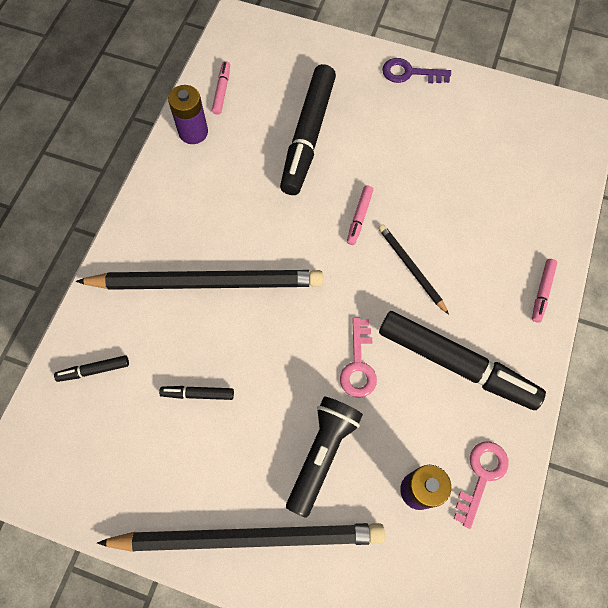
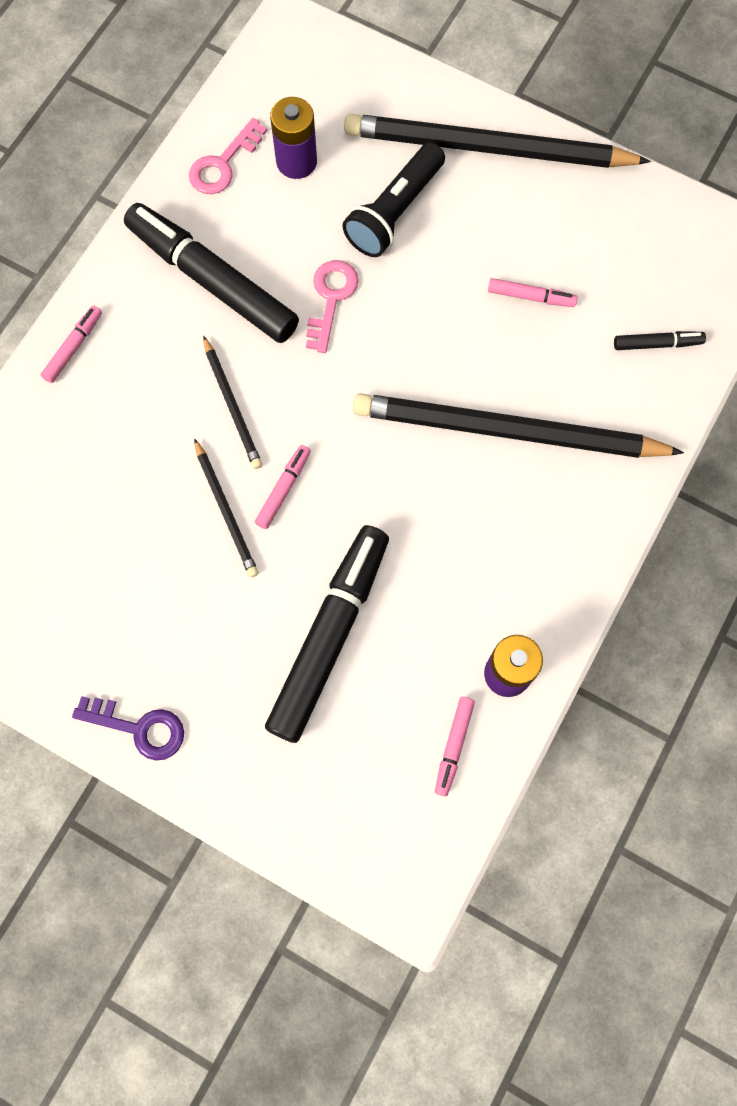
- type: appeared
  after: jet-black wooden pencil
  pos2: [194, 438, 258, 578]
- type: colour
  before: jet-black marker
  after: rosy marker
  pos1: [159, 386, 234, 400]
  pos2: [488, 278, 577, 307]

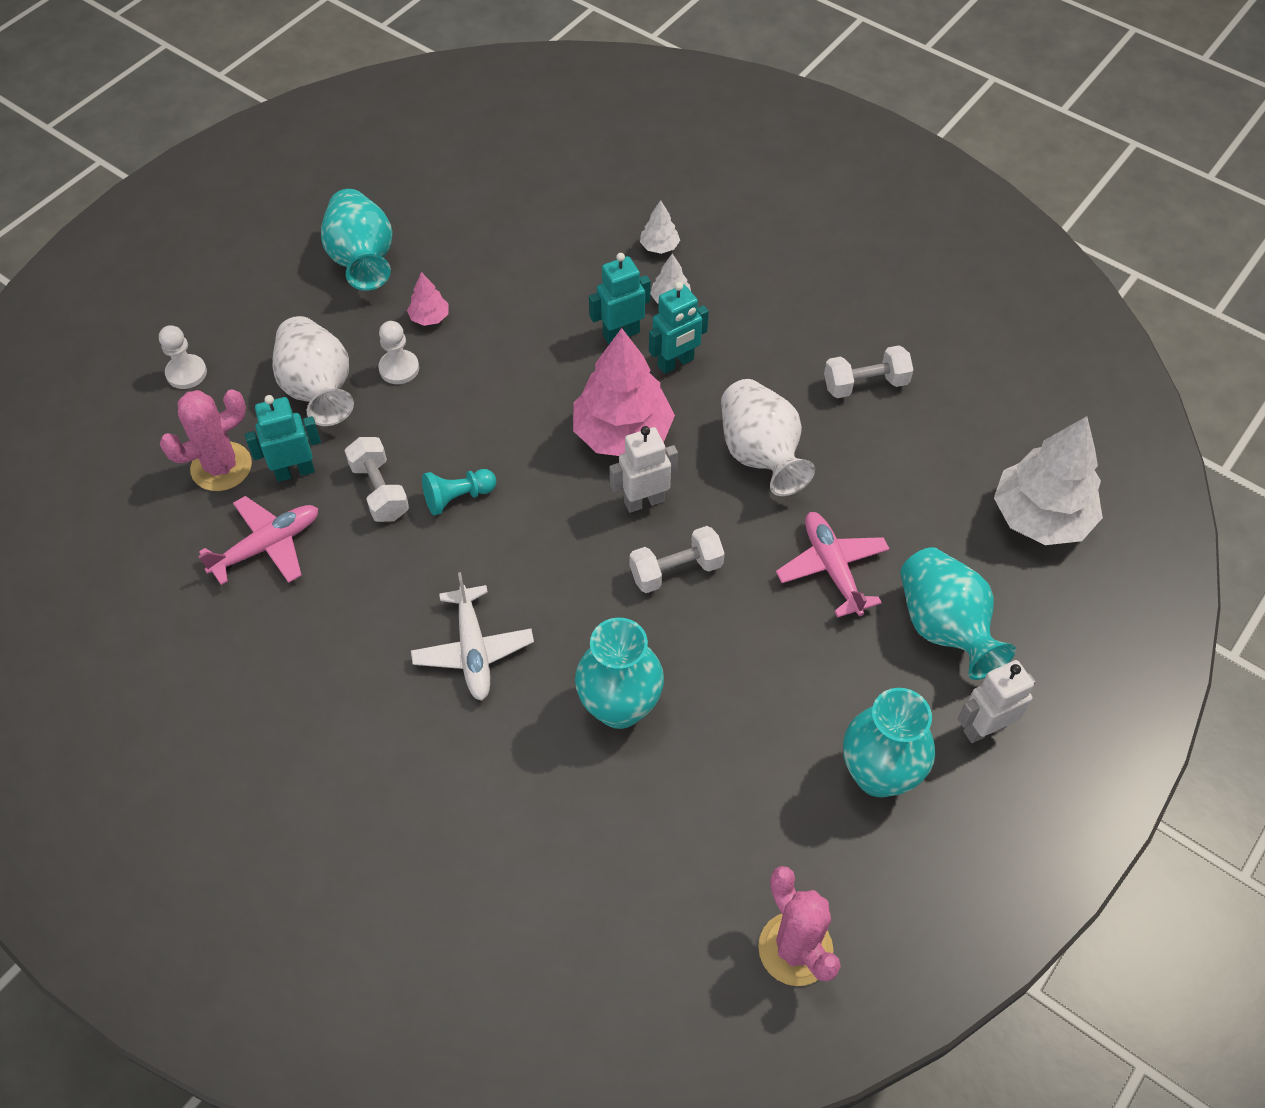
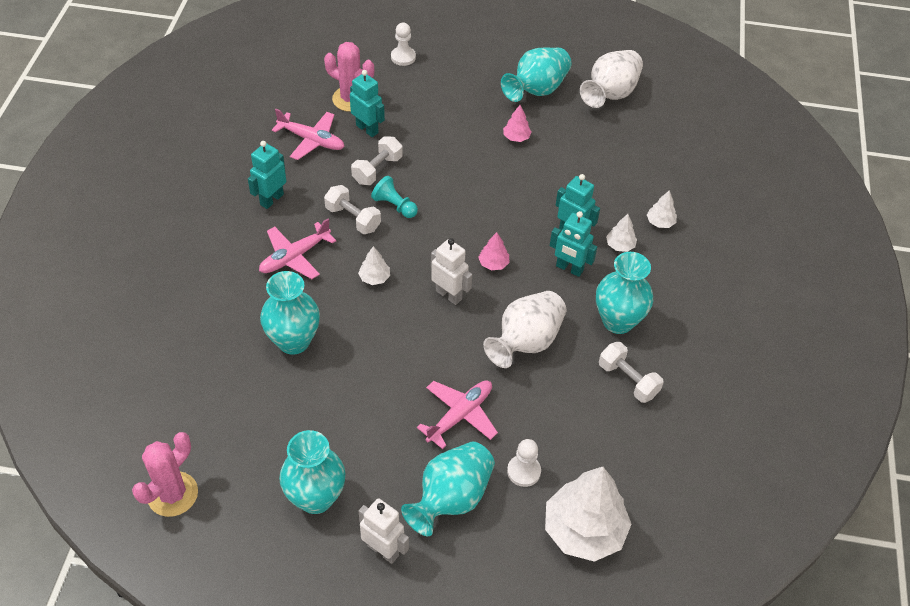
- type: appeared
  after: aqua robot
  pos2: [248, 141, 286, 209]
- type: colour
  before: pure white plane
  after: rosy plane
  pos1: [411, 572, 534, 701]
  pos2: [259, 219, 336, 279]
- type: relocated
  before: pure white free weight
  pos1: [629, 526, 725, 593]
  pos2: [324, 185, 381, 234]
- type: appeared
  after: pure white toy tree
  pos2: [358, 246, 390, 285]
- type: size
  before: rosy toy tree
  pos1: [573, 328, 675, 456]
  pos2: [478, 232, 509, 270]
  scale: 0.44
- type: relocated
  before: pure white chess pawn
  pos1: [378, 321, 419, 384]
  pos2: [507, 439, 541, 487]
- type: relocated
  before: pure white vase
  pos1: [272, 316, 354, 426]
  pos2: [580, 50, 643, 108]
- type: appeared
  after: aqua vase
  pos2: [596, 252, 653, 334]

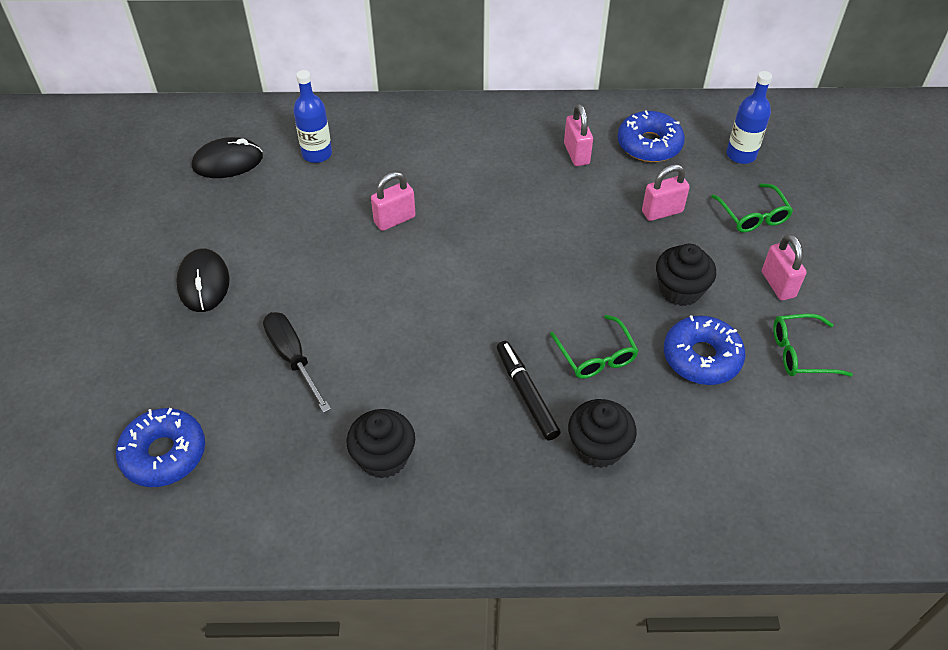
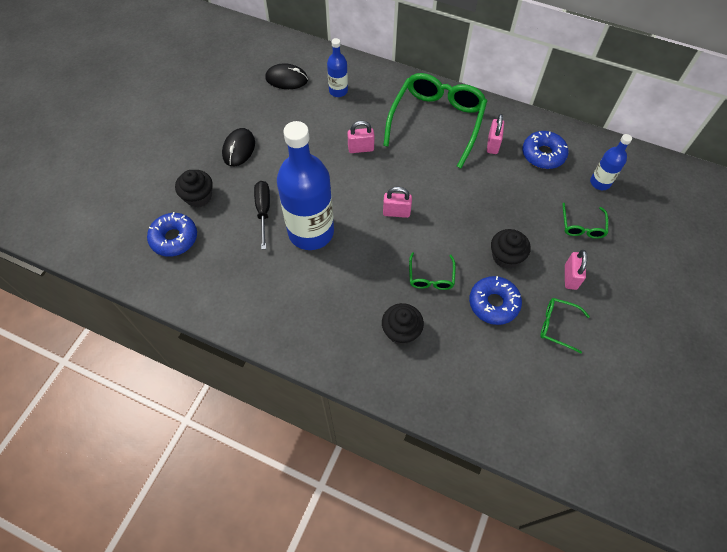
- type: relocated
  before: jet-black fairy cake
  pos1: [347, 409, 415, 479]
  pos2: [175, 170, 213, 207]
- type: appeared
  after: royal blue bottle
  pos2: [277, 121, 334, 250]
- type: appeared
  after: green glasses
  pos2: [383, 73, 487, 168]
- type: relocated
  before: rosy lock
  pos1: [642, 164, 690, 221]
  pos2: [383, 187, 412, 218]
- type: missing
  before: jet-black marker
  pos1: [497, 341, 561, 440]

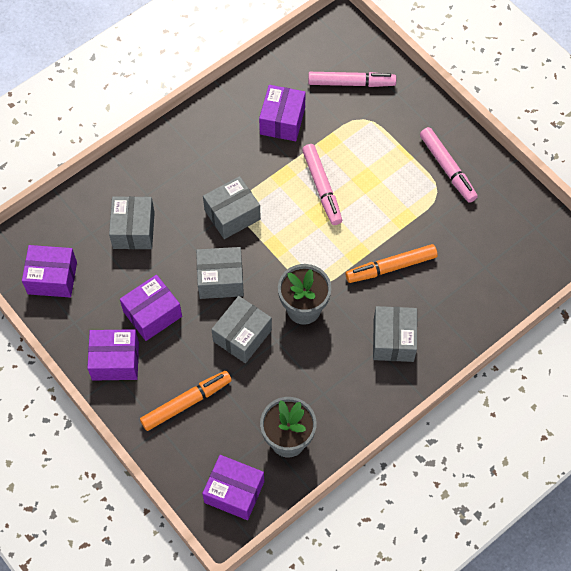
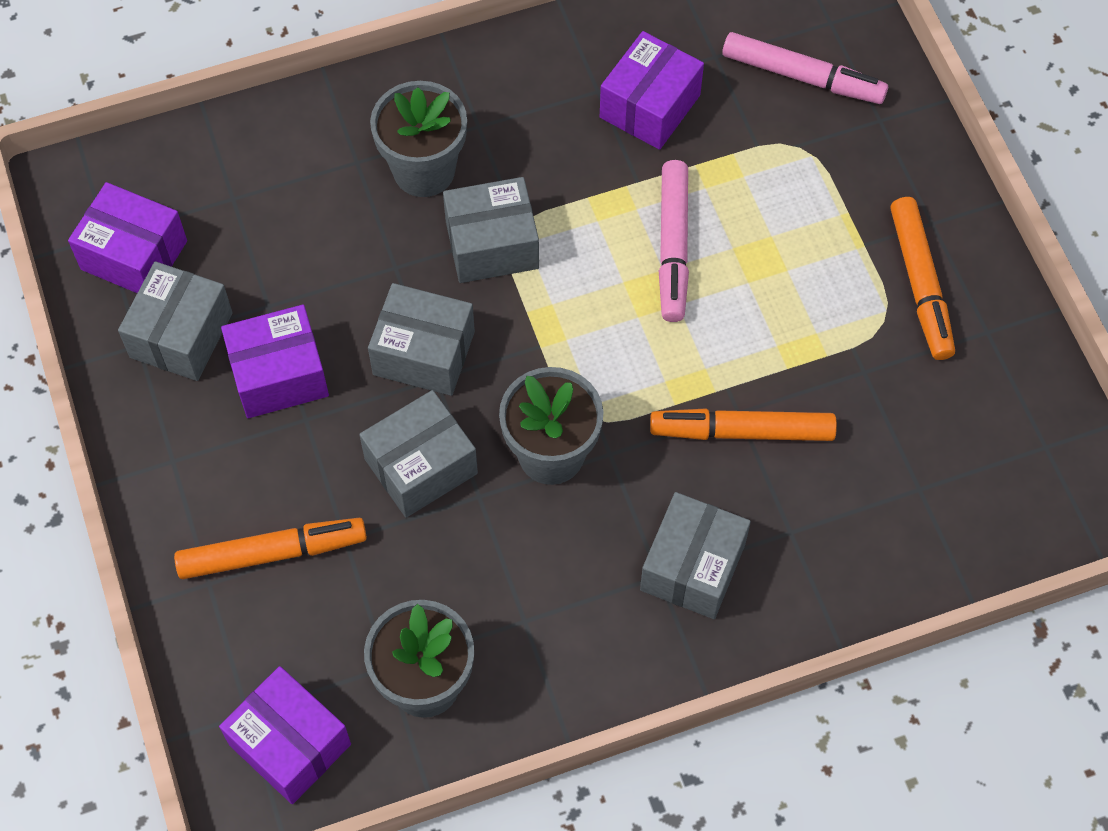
- type: relocated
  before: gray parcel
  pos1: [109, 196, 155, 249]
  pos2: [118, 261, 233, 381]
- type: appeared
  after: gray plant pot
  pos2: [370, 81, 467, 197]
- type: colour
  before: rosy marker
  after: orange marker
  pos1: [420, 127, 478, 203]
  pos2: [890, 197, 955, 360]
- type: missing
  before: royal purple parcel
  pos1: [87, 329, 139, 381]

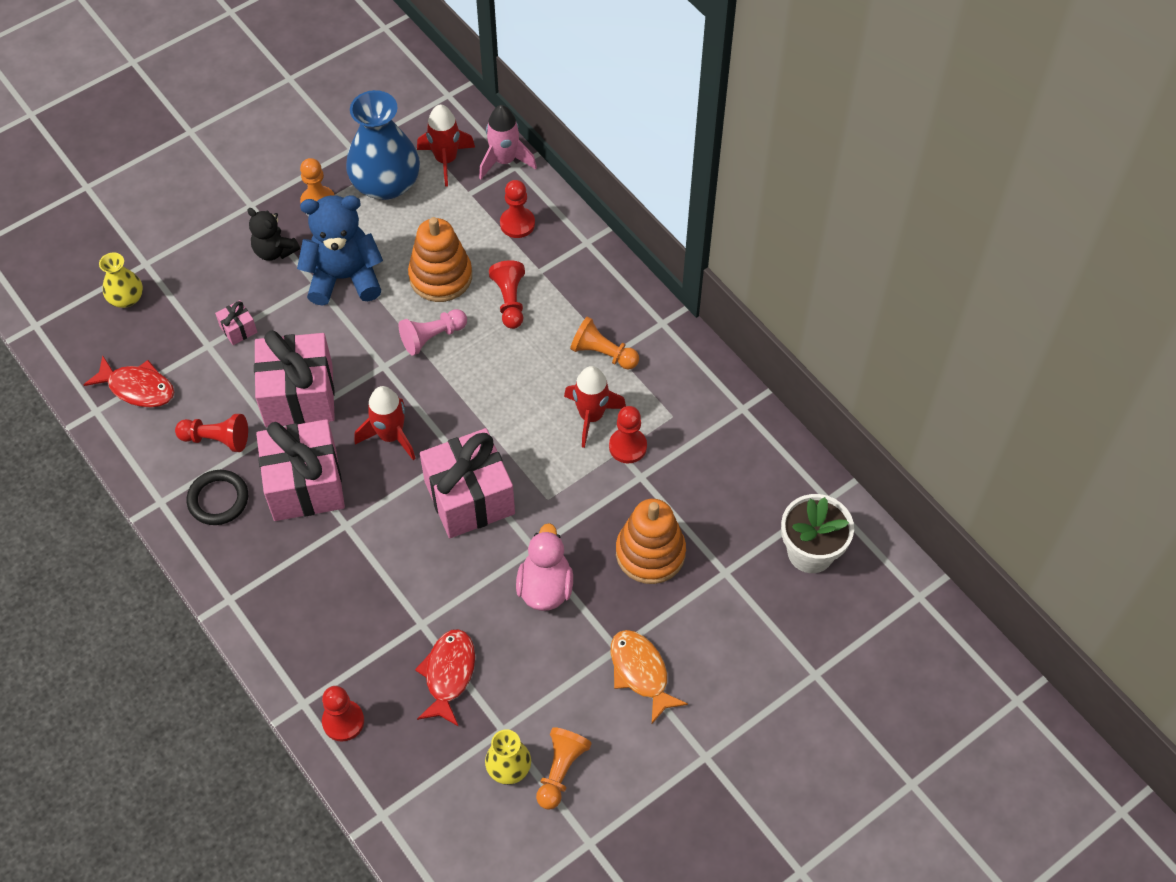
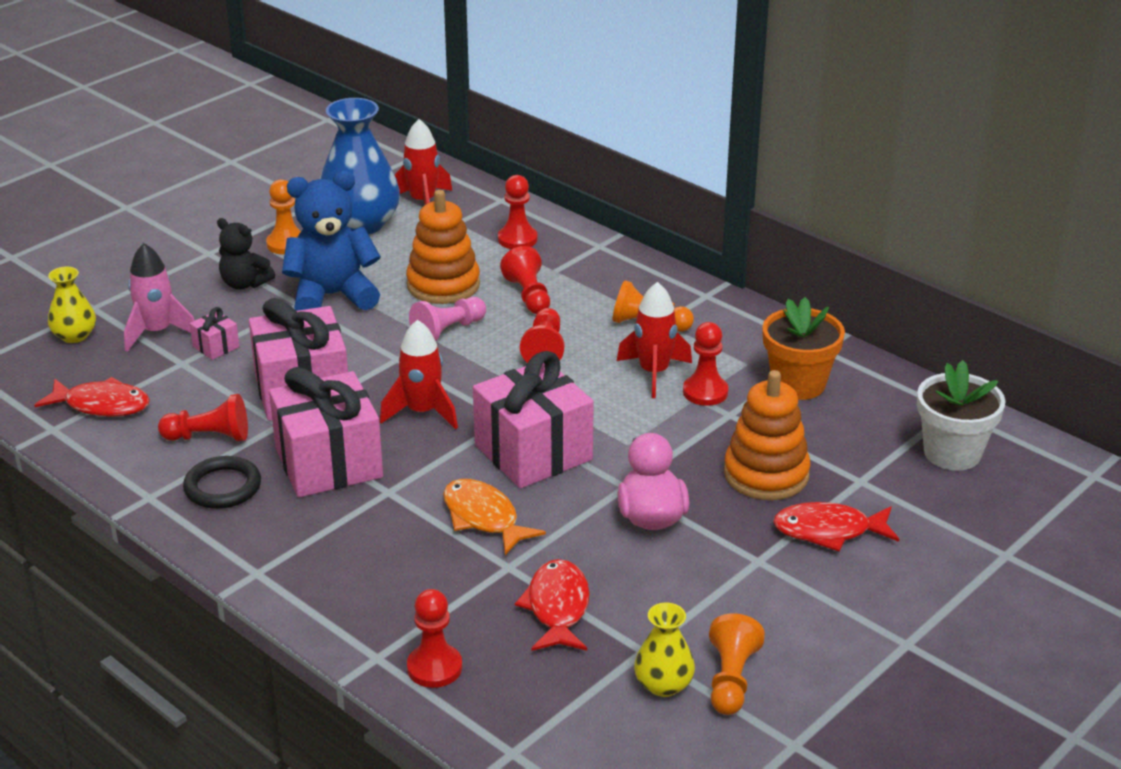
- type: relocated
  before: rosy spaceship
  pos1: [479, 105, 537, 179]
  pos2: [124, 243, 194, 352]
- type: relocated
  before: orange toy fish
  pos1: [611, 630, 688, 724]
  pos2: [443, 479, 546, 555]
- type: appeared
  after: scarlet chess pawn
  pos2: [520, 308, 564, 363]
- type: appeared
  after: orange plant pot
  pos2: [762, 297, 845, 400]
- type: appeared
  after: scarlet toy fish
  pos2: [773, 502, 899, 551]

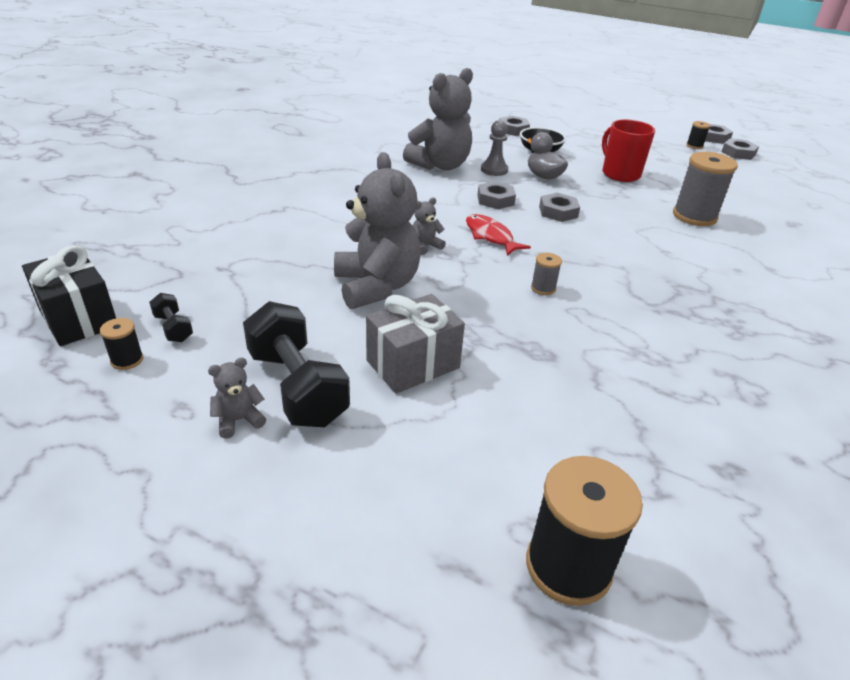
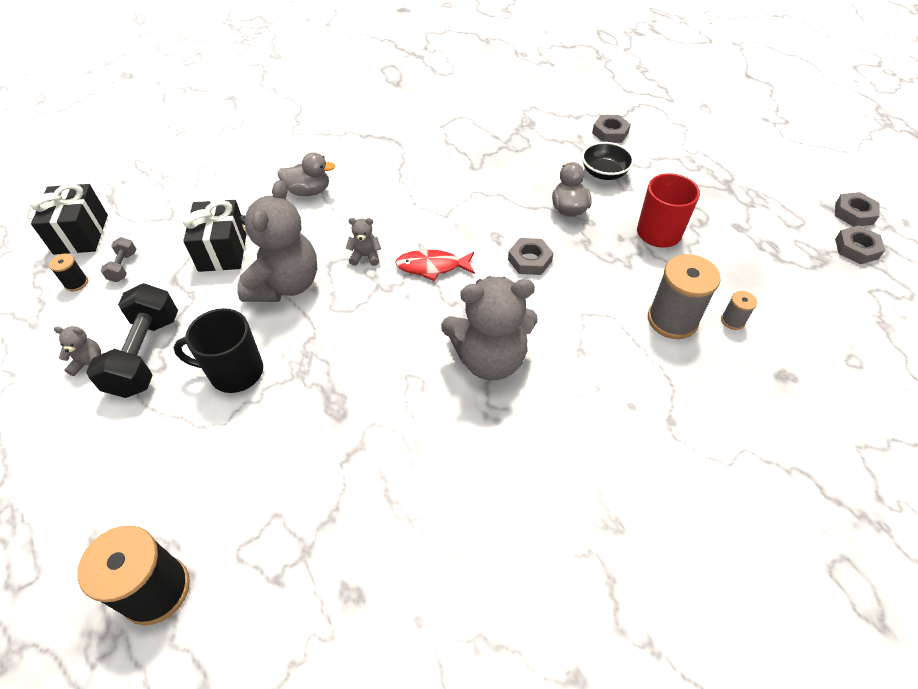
- type: colour
  before: jet-black free weight
  after: gray free weight
  pos1: [149, 293, 193, 342]
  pos2: [100, 237, 136, 282]
- type: exchanged
  before: gray present
  after: jet-black tea mug
  pos1: [366, 294, 465, 394]
  pos2: [173, 308, 263, 393]
- type: appeared
  after: jet-black present
  pos2: [183, 200, 247, 272]
- type: appeared
  after: gray duck
  pos2: [277, 152, 335, 196]
- type: spun
  before: scarlet toy fish
  pos1: [466, 214, 531, 256]
  pos2: [395, 250, 475, 281]
  turn: -90
- type: relocated
  before: gray teddy bear
  pos1: [403, 68, 473, 170]
  pos2: [441, 276, 538, 380]
- type: relocated
  before: gray spool
  pos1: [531, 253, 562, 295]
  pos2: [721, 291, 757, 330]
- type: missing
  before: gray hex nut
  pos1: [477, 181, 516, 209]
- type: missing
  before: gray chess pawn
  pos1: [481, 120, 508, 176]
- type: missing
  before: jet-black spool
  pos1: [686, 121, 710, 149]

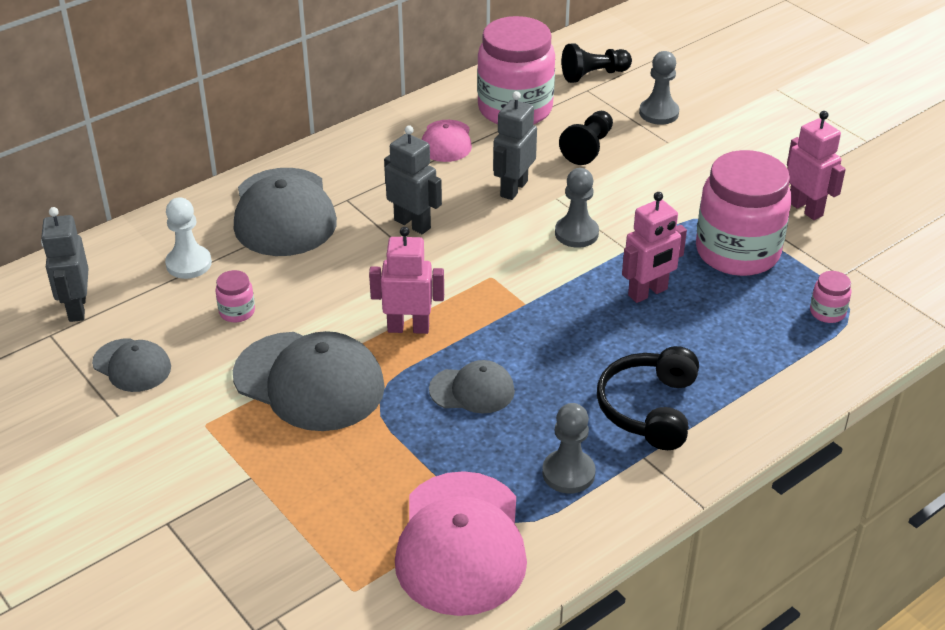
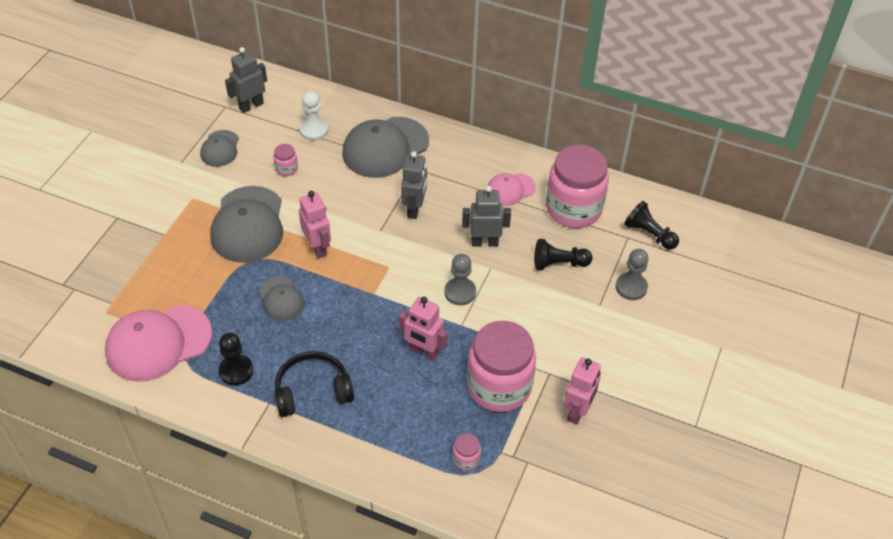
- type: colour
  before: gray chess pawn
  after: jet-black chess pawn
  pos1: [542, 403, 596, 494]
  pos2: [219, 333, 253, 386]

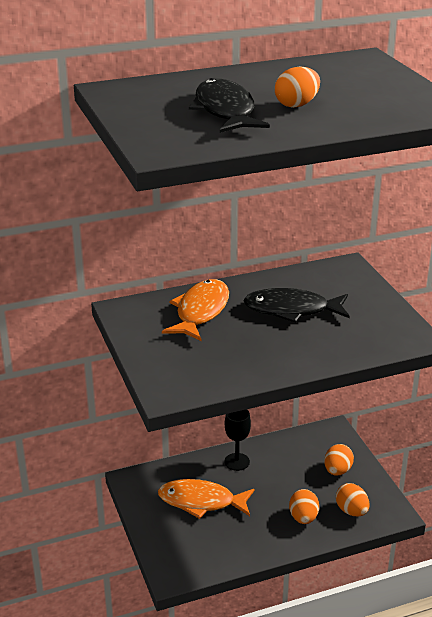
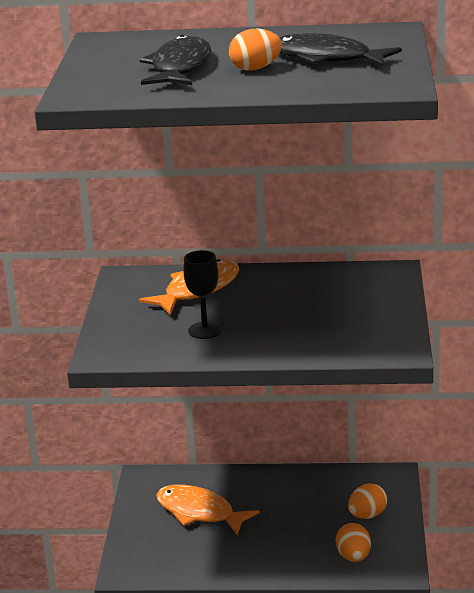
- type: relocated
  before: jet-black wine glass
  pos1: [224, 409, 251, 471]
  pos2: [183, 250, 222, 339]
- type: relocated
  before: jet-black toy fish
  pos1: [243, 288, 350, 323]
  pos2: [279, 33, 402, 67]
- type: missing
  before: orange toy egg
  pos1: [289, 489, 319, 524]

